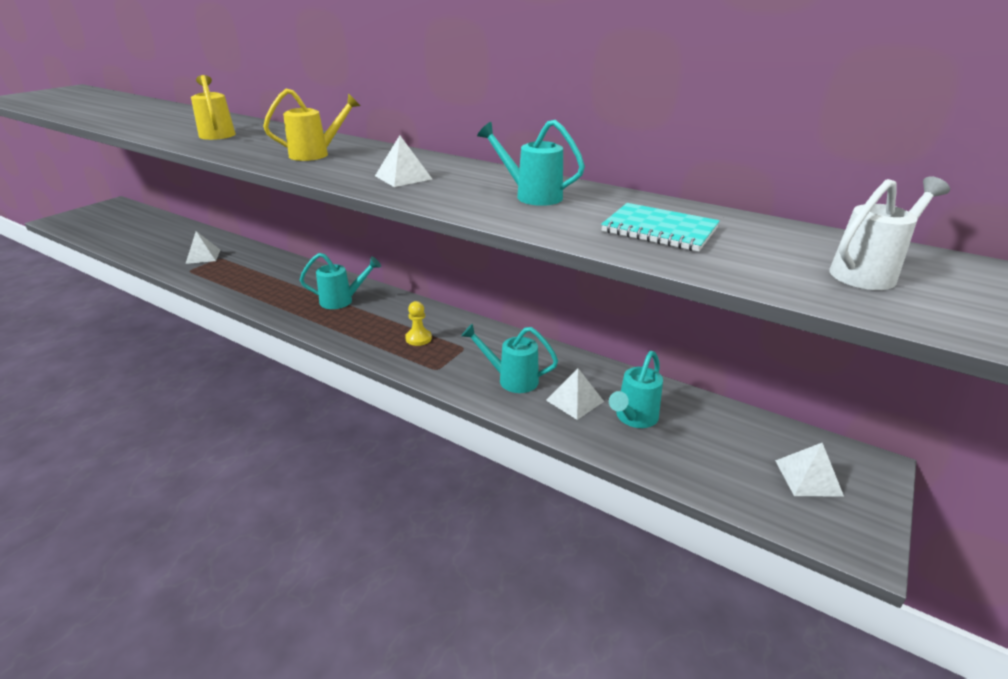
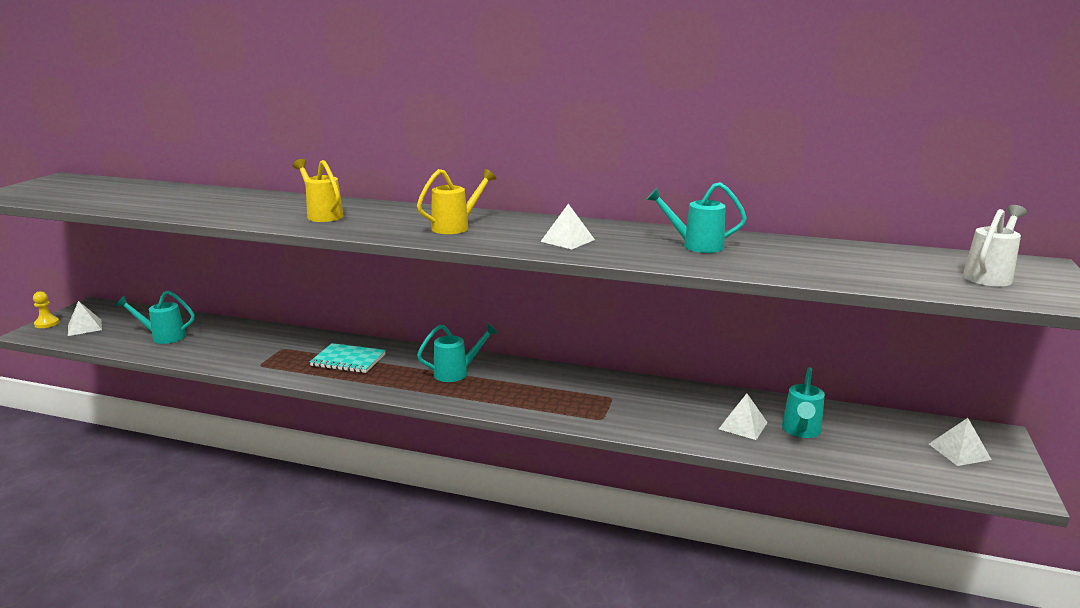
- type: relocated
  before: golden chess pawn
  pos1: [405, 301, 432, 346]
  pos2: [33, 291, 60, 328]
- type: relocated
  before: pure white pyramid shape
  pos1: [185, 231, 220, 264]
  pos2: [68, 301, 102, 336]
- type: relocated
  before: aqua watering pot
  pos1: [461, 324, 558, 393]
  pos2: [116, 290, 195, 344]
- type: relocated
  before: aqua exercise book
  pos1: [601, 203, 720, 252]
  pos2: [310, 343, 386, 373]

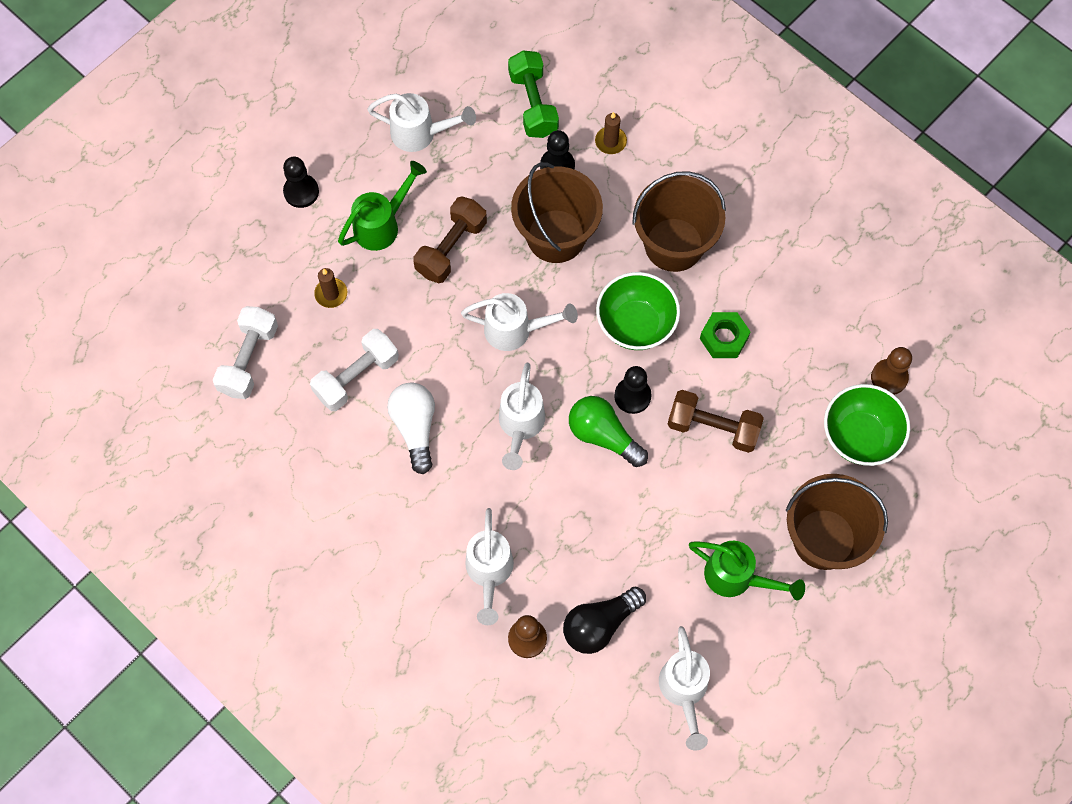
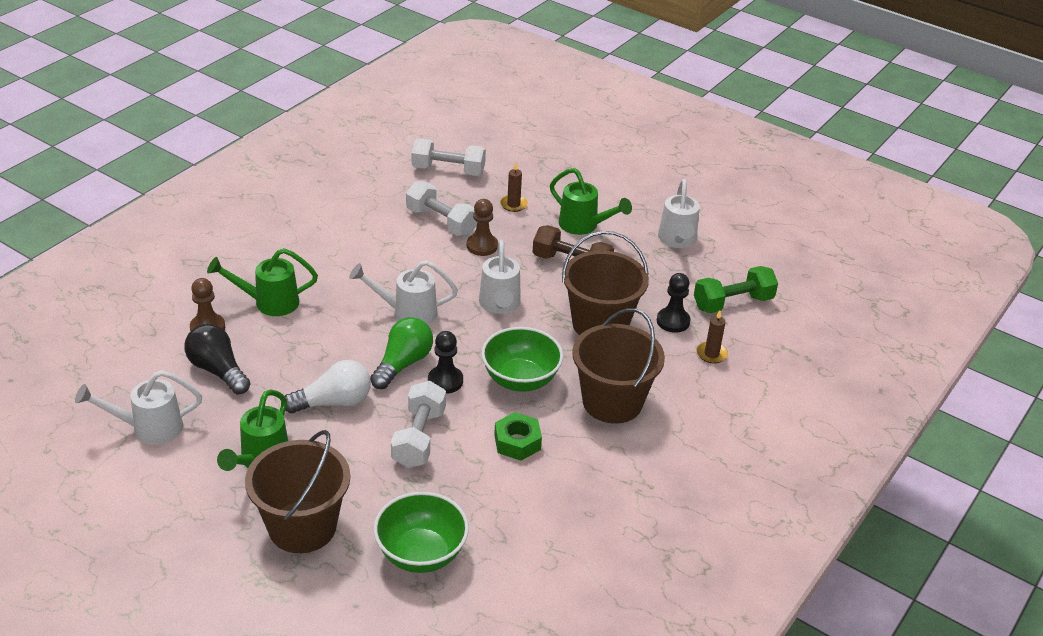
- type: colour
  before: pure white watering pot
  after: green watering pot
  pos1: [465, 508, 514, 625]
  pos2: [207, 248, 318, 316]
- type: relocated
  before: pure white lightbulb
  pos1: [387, 382, 435, 474]
  pos2: [285, 360, 371, 414]
- type: colour
  before: dark brown free weight
  after: pure white free weight
  pos1: [667, 390, 764, 453]
  pos2: [391, 381, 446, 468]
- type: relocated
  before: dark brown chess pawn
  pos1: [871, 347, 912, 395]
  pos2: [467, 199, 498, 256]
- type: missing
  before: jet-black chess pawn
  pos1: [283, 157, 319, 208]

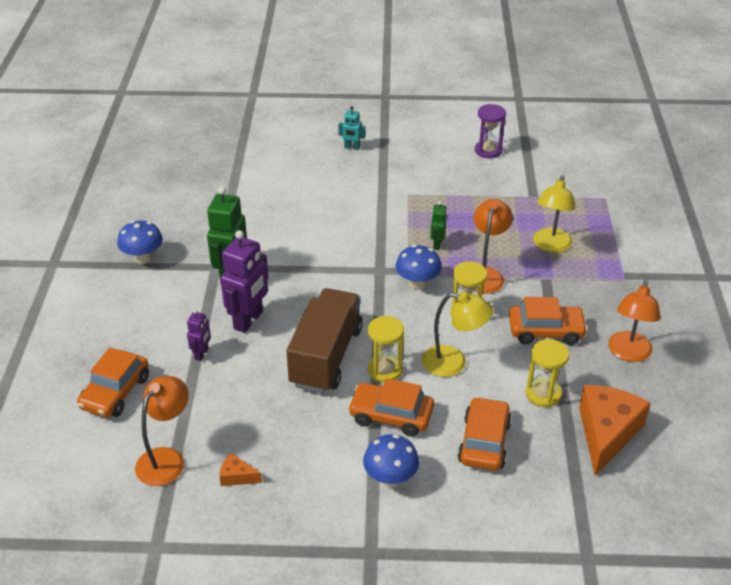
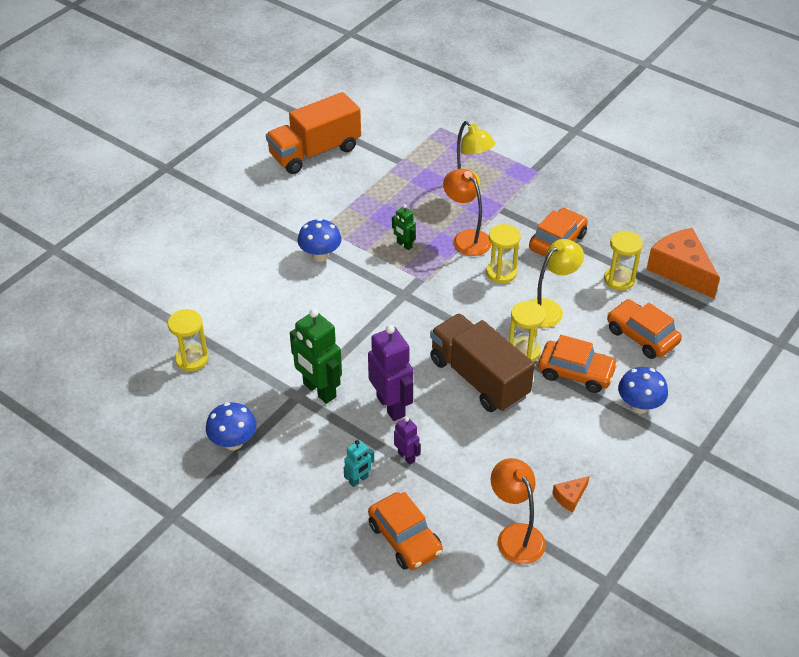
- type: appeared
  after: golden hourglass
  pos2: [168, 309, 209, 371]
- type: exchanged
  before: royal purple hourglass
  after: orange lorry
  pos1: [475, 104, 506, 158]
  pos2: [266, 92, 361, 174]
- type: relocated
  before: royal blue mushroom
  pos1: [396, 245, 442, 290]
  pos2: [298, 218, 341, 262]
- type: relocated
  before: aqua robot
  pos1: [338, 106, 365, 150]
  pos2: [343, 440, 374, 487]
- type: spun
  before: orange automobile
  pos1: [348, 378, 434, 437]
  pos2: [538, 335, 618, 393]
  turn: -120
- type: missing
  before: orange desk lamp
  pos1: [608, 280, 661, 362]

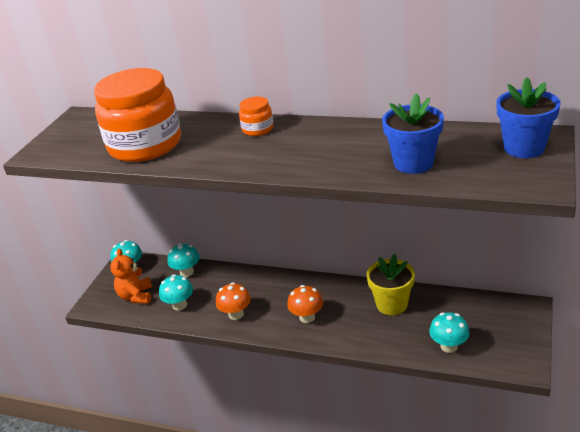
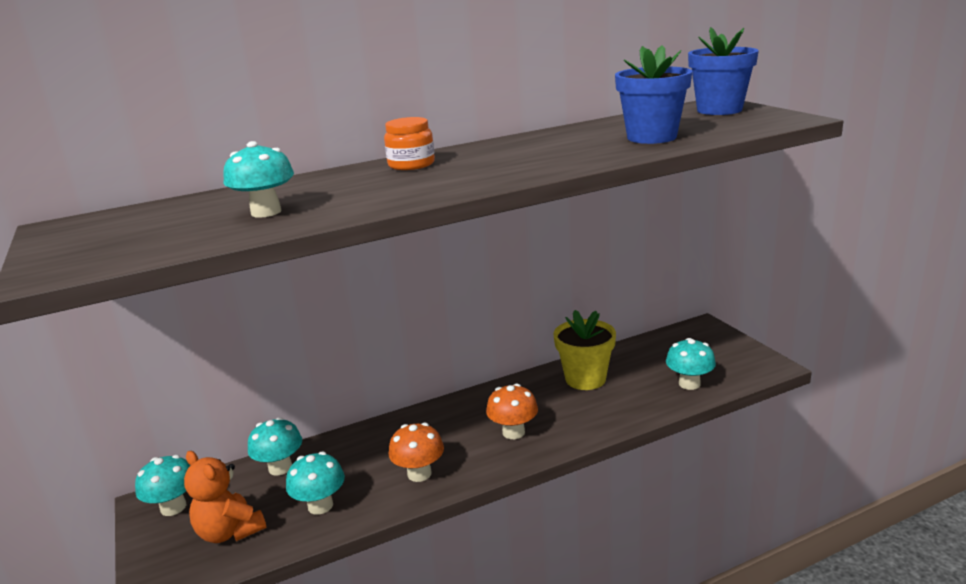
- type: exchanged
  before: orange jam jar
  after: aqua mushroom
  pos1: [94, 68, 181, 162]
  pos2: [223, 141, 294, 218]

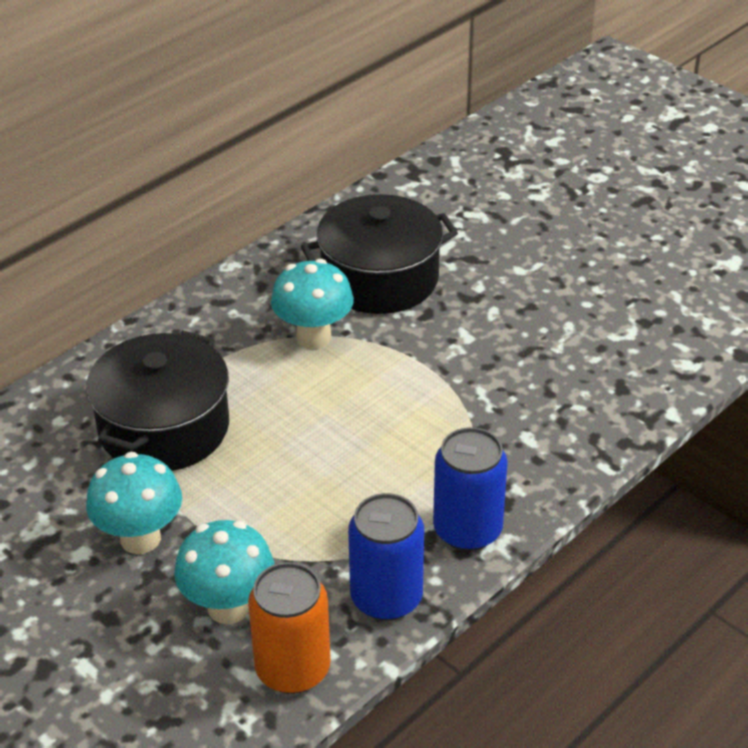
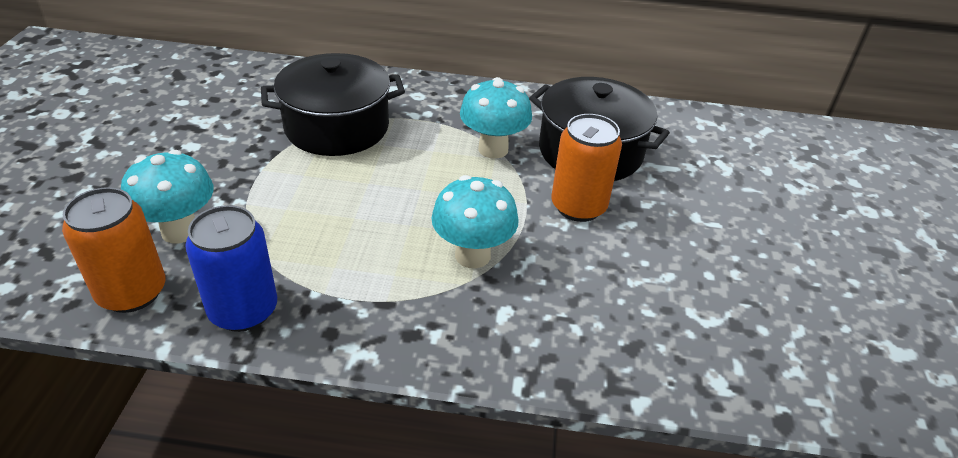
- type: relocated
  before: aqua mushroom
  pos1: [86, 452, 182, 554]
  pos2: [432, 175, 519, 268]
- type: appeared
  after: orange can
  pos2: [551, 114, 622, 222]
- type: missing
  before: royal blue can
  pos1: [433, 427, 508, 551]

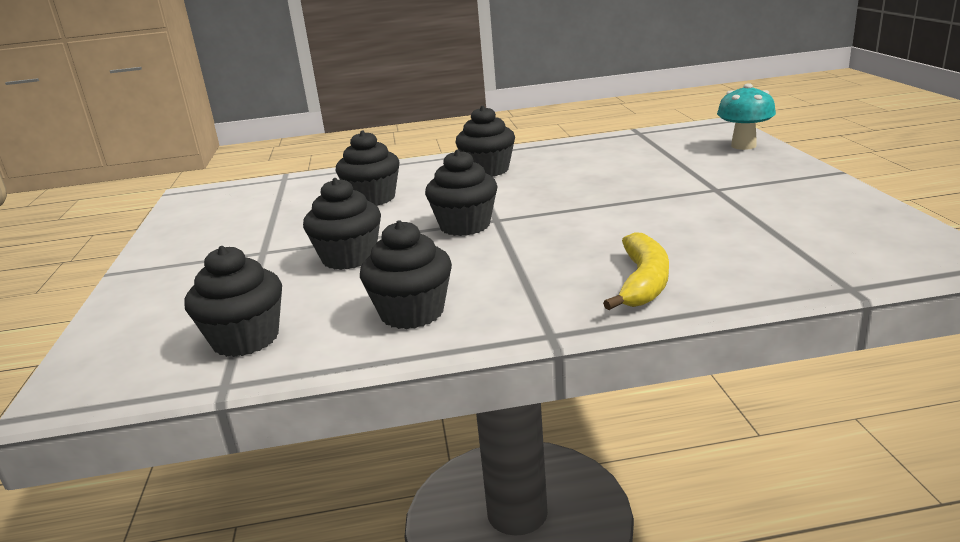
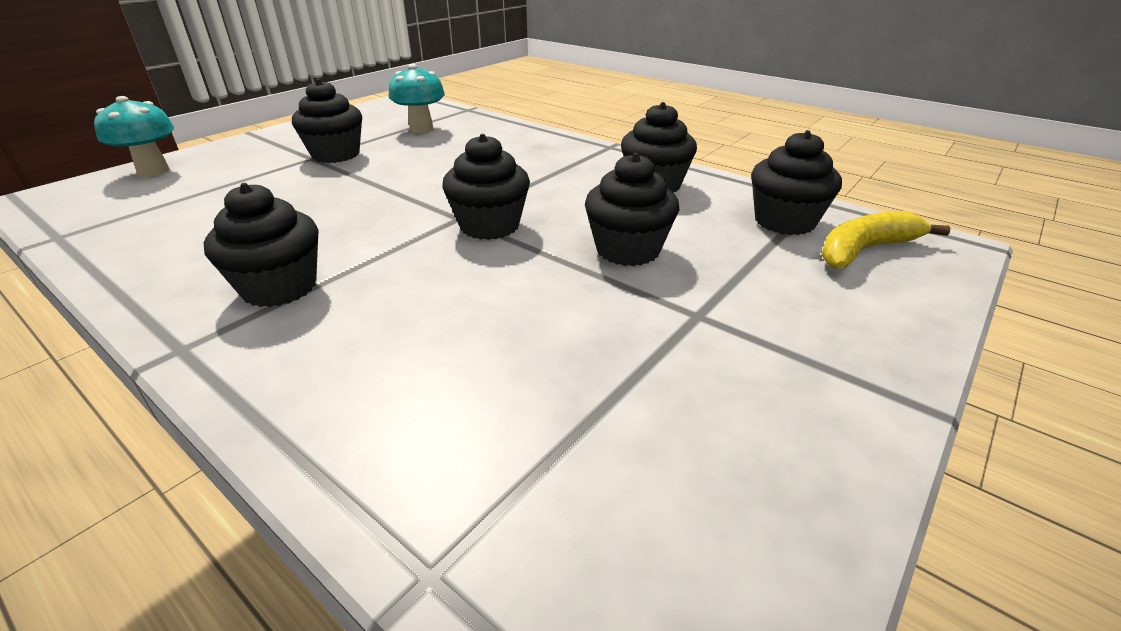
- type: relocated
  before: jet-black fairy cake
  pos1: [335, 131, 400, 206]
  pos2: [292, 79, 362, 163]
- type: appeared
  after: aqua mushroom
  pos2: [388, 64, 445, 133]
- type: relocated
  before: golden toy banana
  pos1: [603, 232, 669, 310]
  pos2: [821, 211, 951, 268]

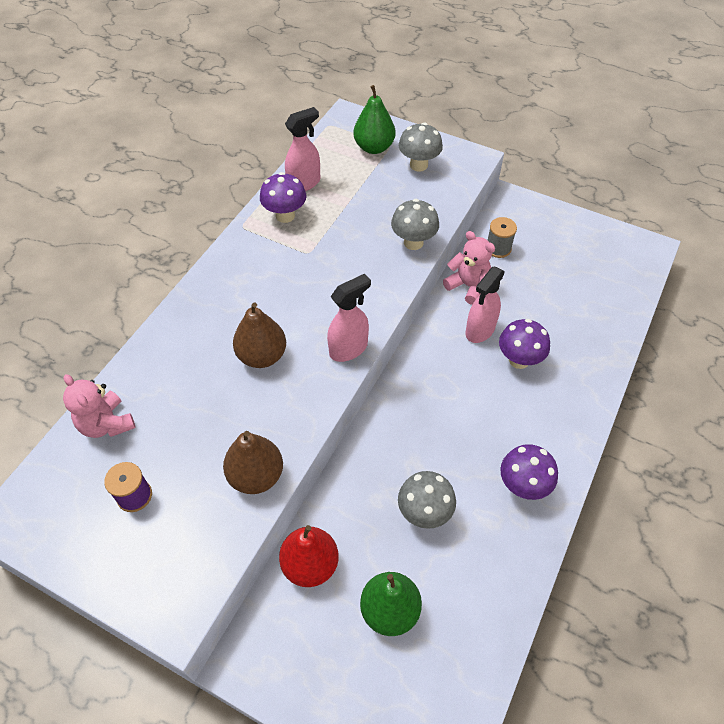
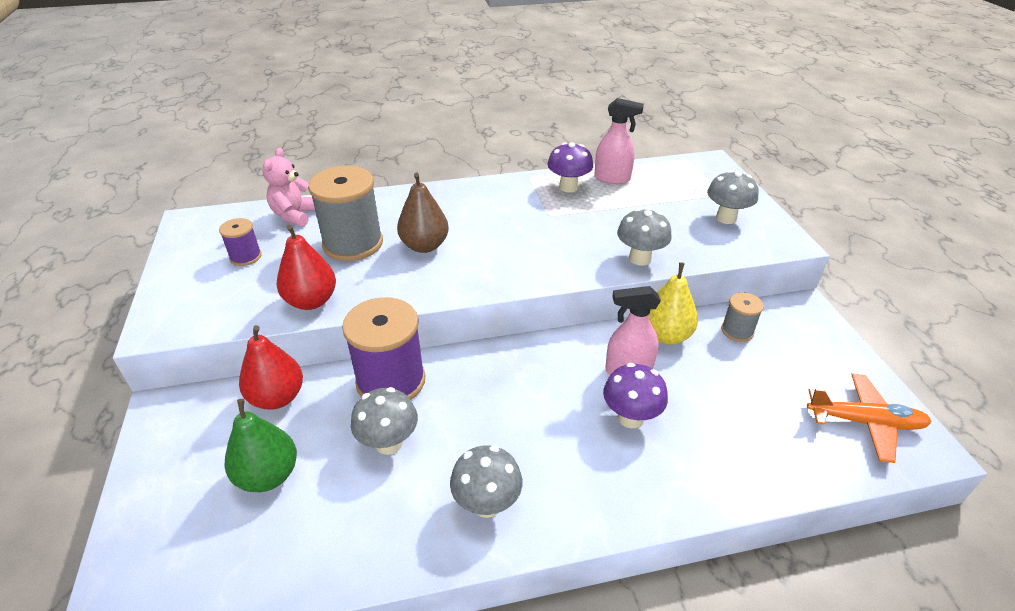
- type: colour
  before: dark brown pear
  after: scarlet pear
  pos1: [223, 431, 283, 494]
  pos2: [277, 225, 336, 310]
- type: appeared
  after: gray spool
  pos2: [308, 166, 383, 261]
- type: appeared
  after: royal purple spool
  pos2: [342, 297, 425, 400]
- type: colour
  before: royal purple mushroom
  after: gray mushroom
  pos1: [500, 444, 558, 500]
  pos2: [450, 445, 522, 518]
- type: exchanged
  before: rosy teddy bear
  after: golden pear
  pos1: [443, 231, 495, 305]
  pos2: [649, 262, 698, 345]
- type: appeared
  after: orange plane
  pos2: [807, 373, 932, 463]
- type: missing
  before: rosy sprayer
  pos1: [327, 274, 371, 362]
- type: missing
  before: green pear
  pos1: [353, 85, 396, 154]

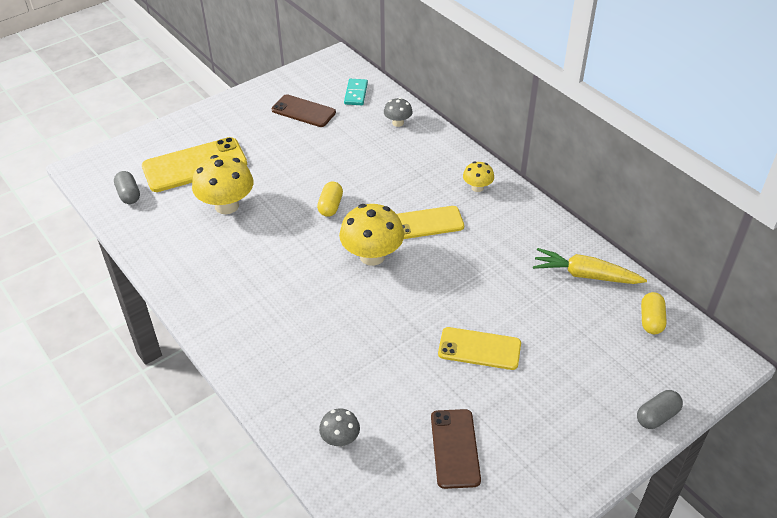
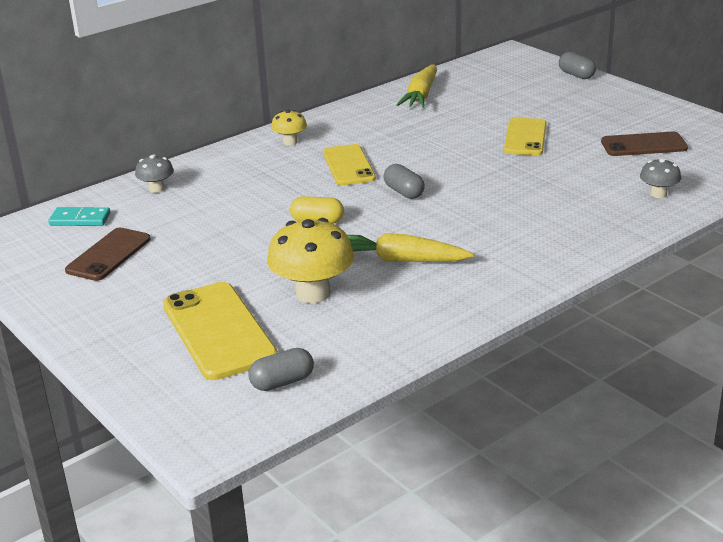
- type: appeared
  after: golden root vegetable
  pos2: [347, 233, 474, 262]
- type: exchanged
  before: golden mushroom
  after: gray pill
  pos1: [339, 204, 404, 266]
  pos2: [384, 164, 425, 199]
- type: missing
  before: golden pill
  pos1: [641, 292, 667, 334]

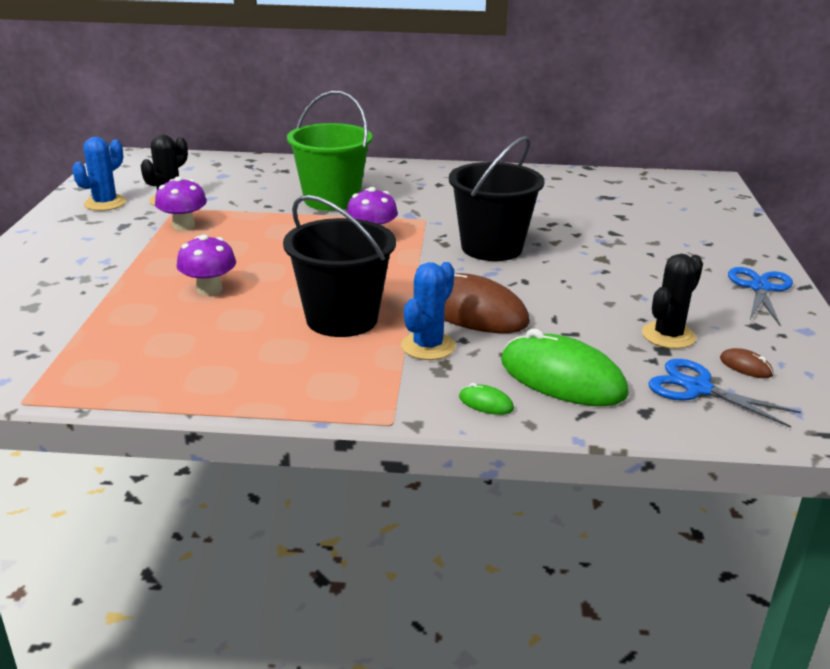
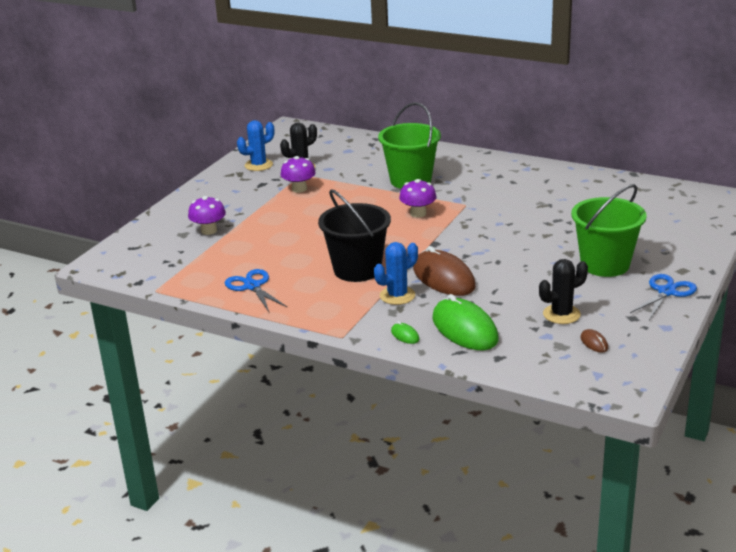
- type: relocated
  before: royal purple mushroom
  pos1: [177, 235, 236, 296]
  pos2: [188, 196, 226, 235]
- type: relocated
  before: royal blue shears
  pos1: [648, 359, 801, 428]
  pos2: [225, 269, 287, 312]
- type: appeared
  after: green pail
  pos2: [571, 184, 647, 277]
- type: missing
  before: jet-black pail
  pos1: [449, 136, 544, 261]

